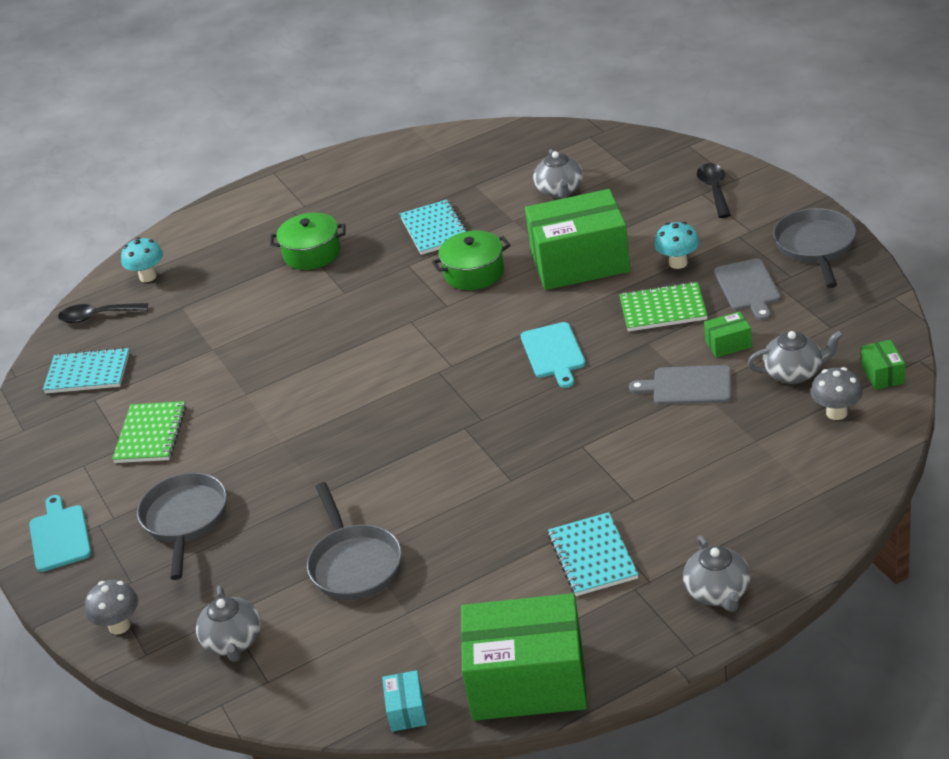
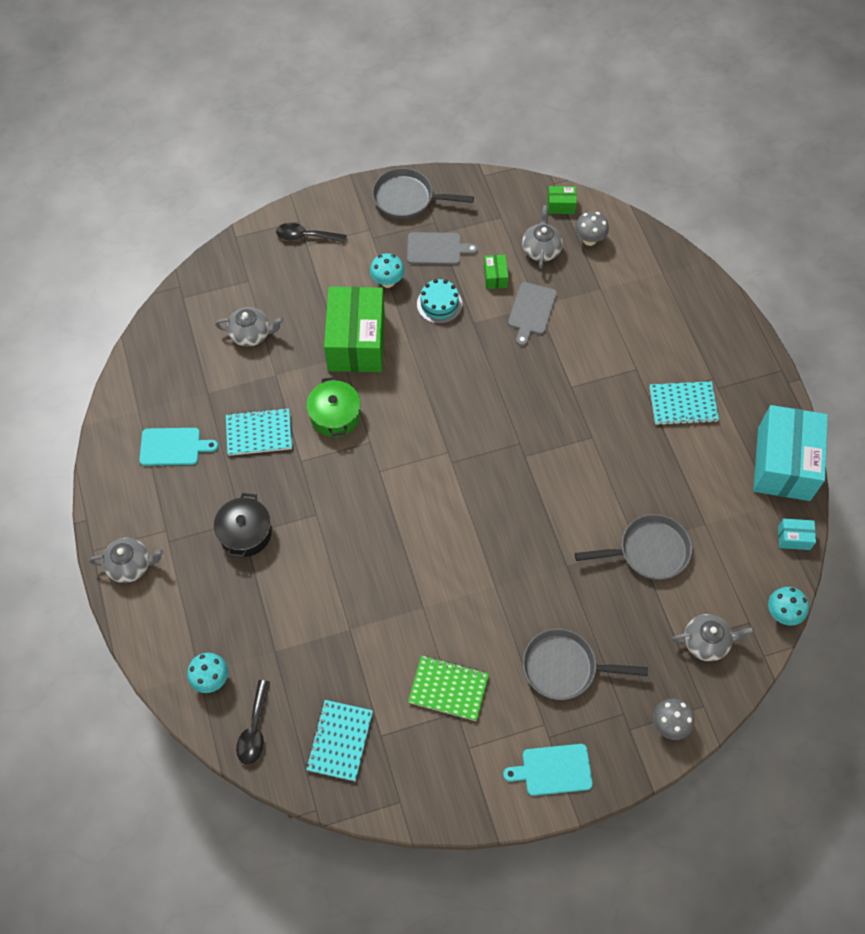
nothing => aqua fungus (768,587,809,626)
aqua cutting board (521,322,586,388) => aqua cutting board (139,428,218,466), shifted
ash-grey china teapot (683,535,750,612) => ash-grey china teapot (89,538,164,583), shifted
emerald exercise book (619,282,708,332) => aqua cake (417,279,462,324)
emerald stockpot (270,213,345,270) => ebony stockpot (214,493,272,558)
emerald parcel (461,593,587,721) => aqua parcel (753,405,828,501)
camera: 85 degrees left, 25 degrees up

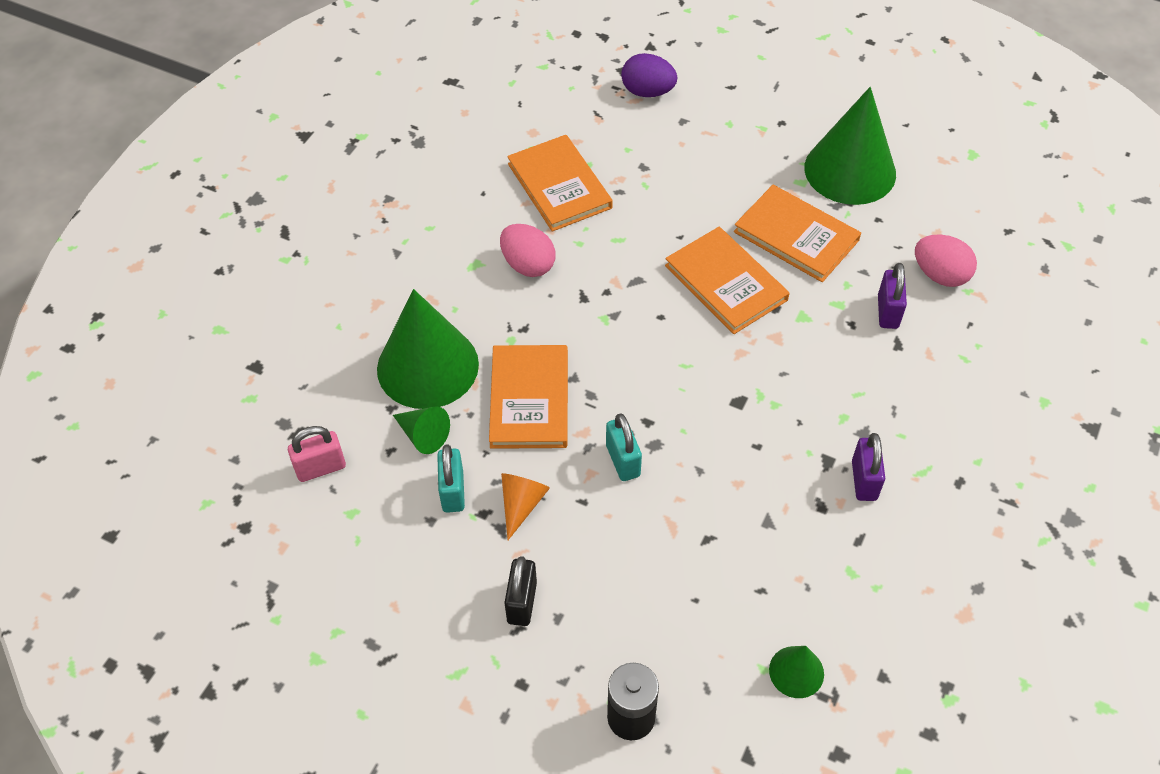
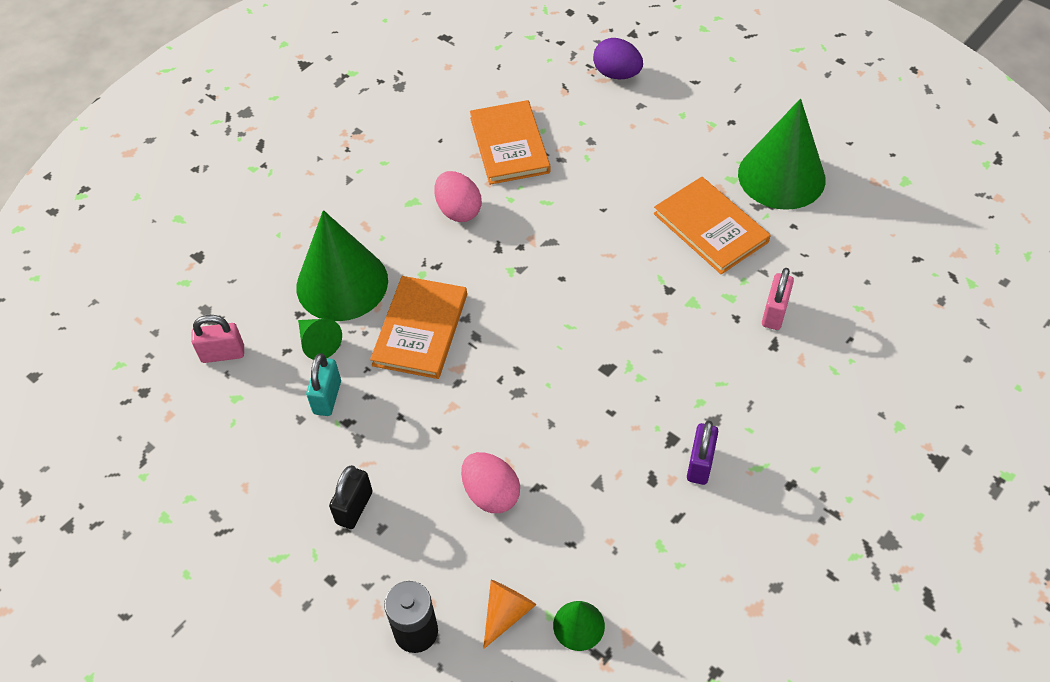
aqua lock (606,414,642,481) => nothing
orange hardback (665,227,790,334) => nothing
orange solid cone (501,473,550,540) => orange solid cone (483,580,536,649), shifted
pink egg shape (915,235,977,287) => pink egg shape (461,452,520,513), shifted
purple lock (878,263,907,329) => pink lock (762,268,794,330)
camera: 15 degrees right, 0 degrees up

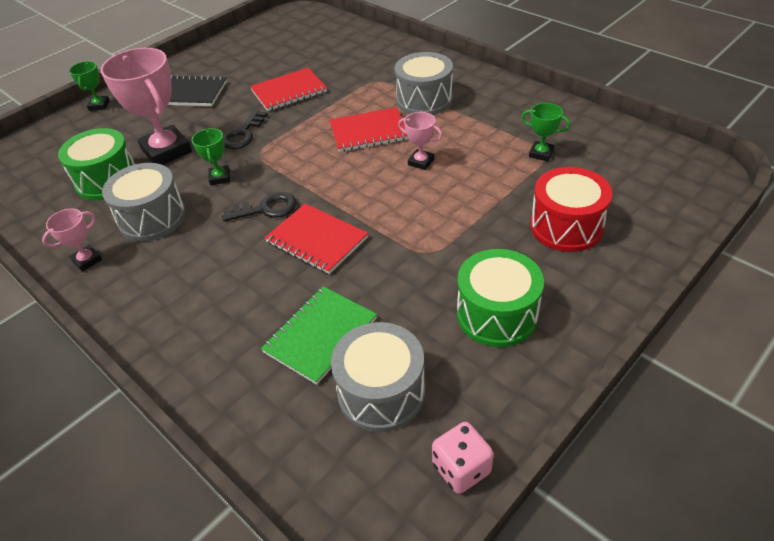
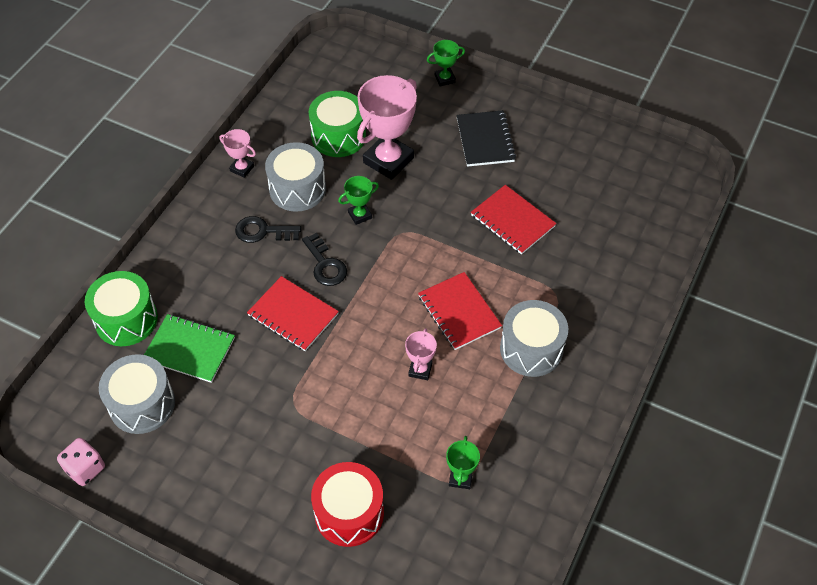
ebony key (223,110,267,149) => ebony key (235,216,301,243), shifted
emerald toy drum (457,249,544,347) => emerald toy drum (85,271,158,346), shifted
scarlet exercise book (265,203,368,274) => scarlet exercise book (247,276,339,351), 75 degrees counterclockwise
camera: 70 degrees right, 10 degrees up

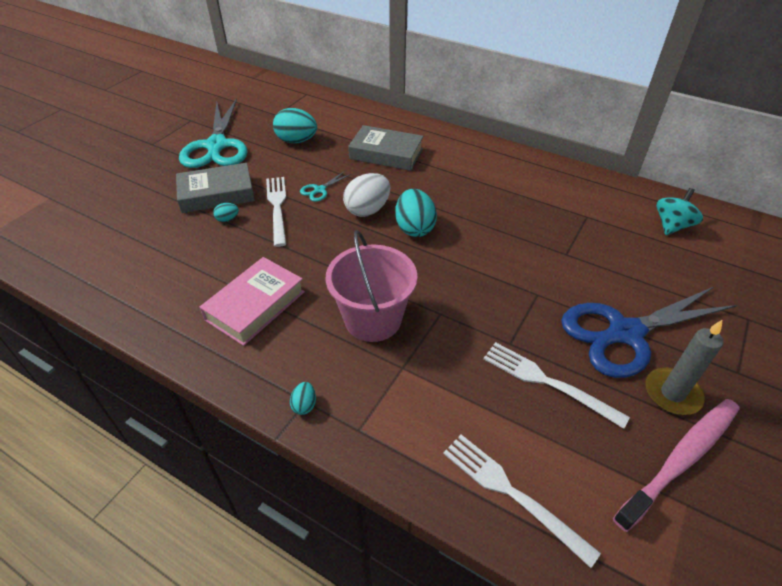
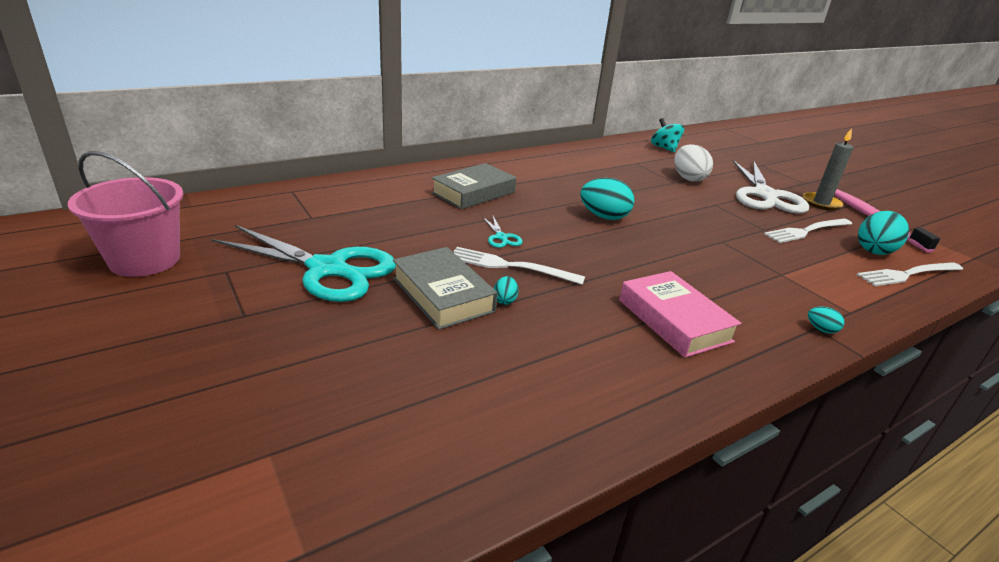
aqua egg shape (273,108,317,143) => aqua egg shape (858,211,909,255), shifted
pink sand bucket (326,230,417,342) => pink sand bucket (68,151,184,277), shifted
snow-white egg shape (343,173,390,217) => snow-white egg shape (674,144,713,182), shifted
royal blue shears (561,287,737,378) => snow-white shears (733,160,809,214)
ash-grey hardback (176,163,255,213) => ash-grey hardback (393,247,498,330), 45 degrees counterclockwise
camera: 65 degrees left, 15 degrees down

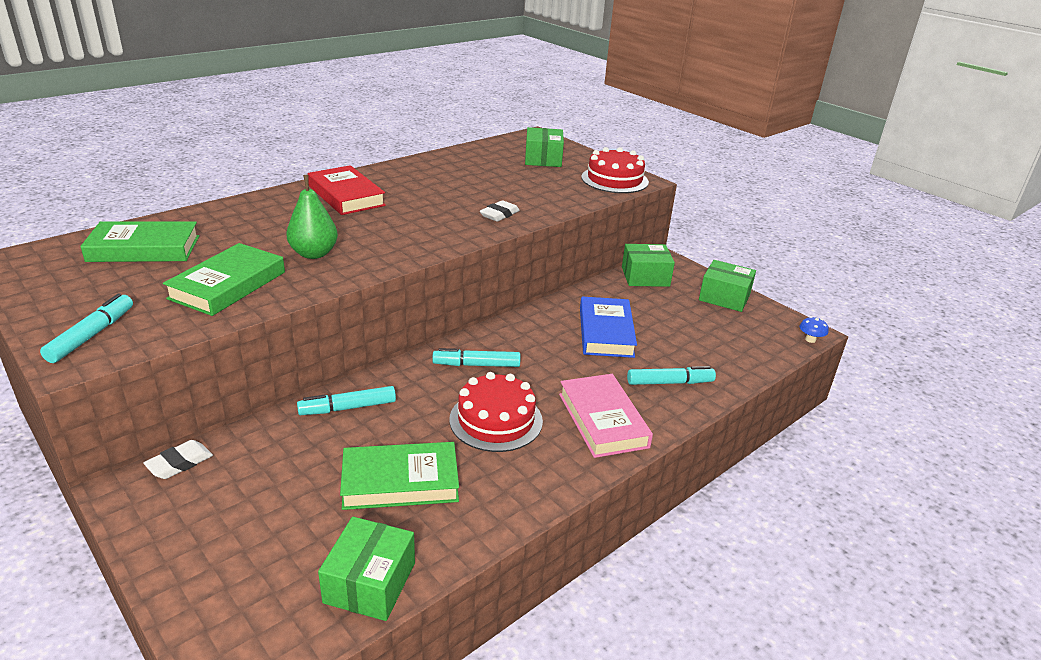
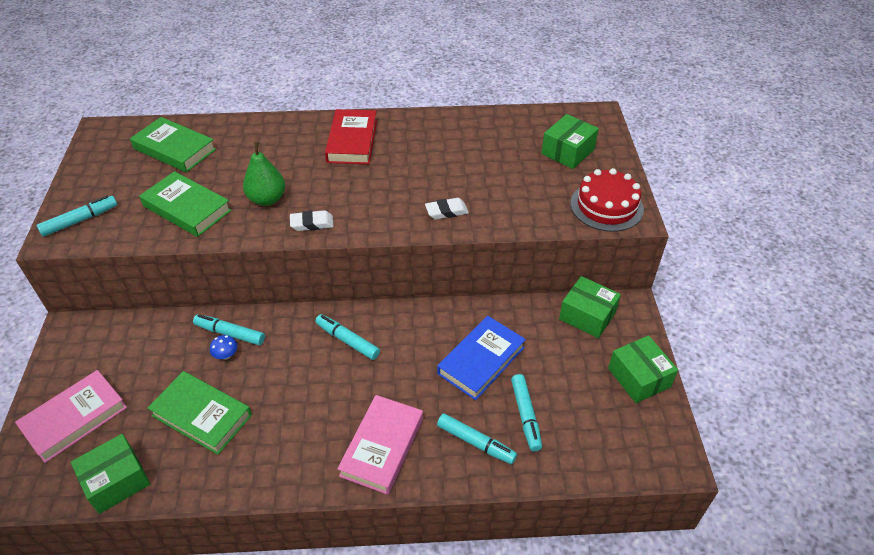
scarlet cake (450,372,543,452) => nothing
nothing => pink hardback (15,370,127,463)
nothing => aqua marker (511,374,542,451)
snow-white pencil eraser (144,440,213,479) => snow-white pencil eraser (290,210,334,231), shifted
royal blue fungus (800,317,829,343) => royal blue fungus (210,335,237,360), shifted
emerald hardback (163,243,285,316) => emerald hardback (139,171,232,237), 60 degrees clockwise
camera: 40 degrees right, 15 degrees up

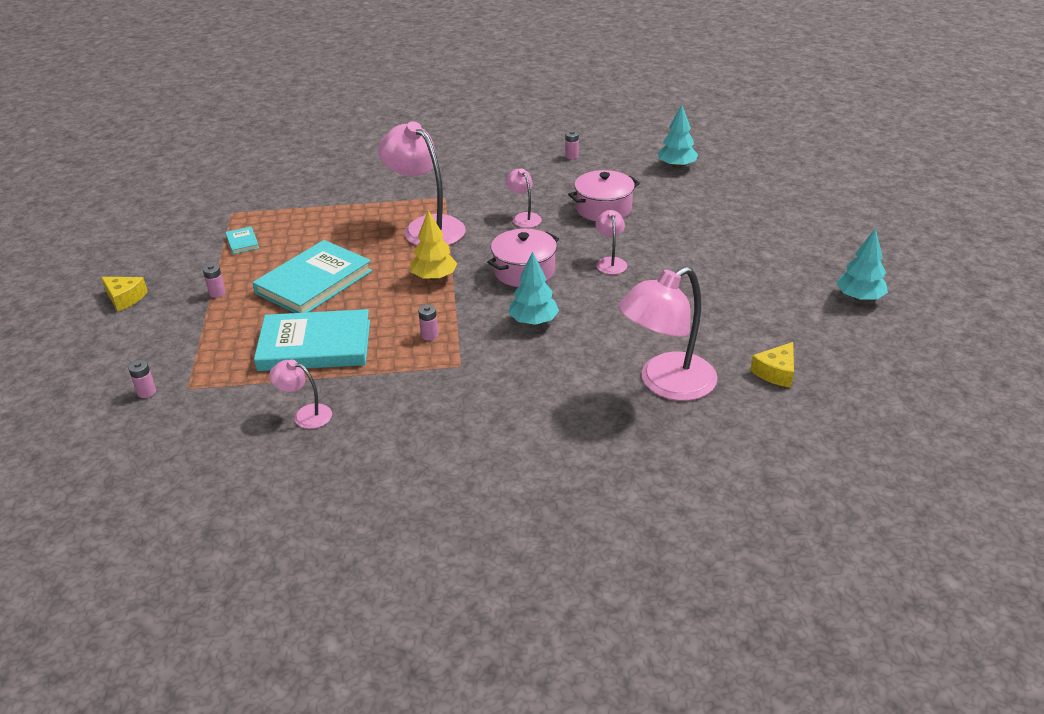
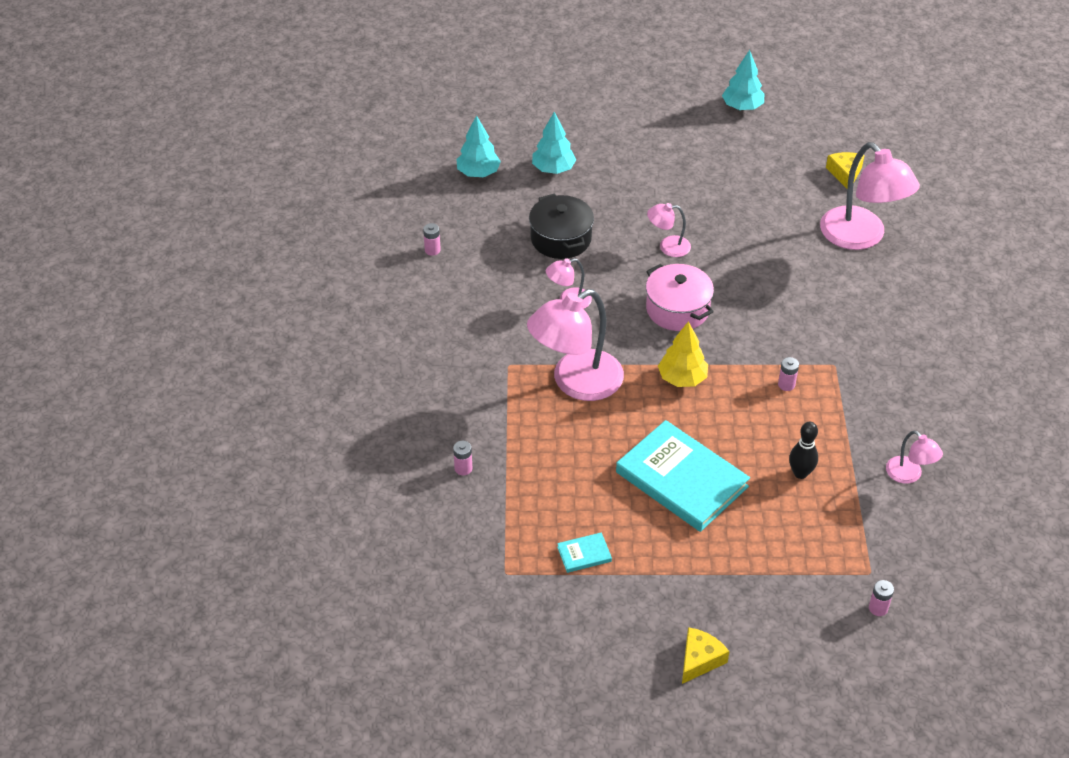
pink power cell (203,264,226,298) => pink power cell (453,441,472,475), shifted
aqua toy tree (509,251,559,325) => aqua toy tree (532,112,576,174), shifted
aqua hardback (254,309,370,371) => ebony bowling pin (789,422,818,479)
pink stockpot (568,170,640,221) => ebony stockpot (529,193,594,259)
pink desk lamp (269,360,332,429) => pink desk lamp (886,430,943,484), 60 degrees counterclockwise
bright yellow piece of cheese (750,342,794,388) => bright yellow piece of cheese (826,152,865,189), 135 degrees counterclockwise
camera: 85 degrees left, 10 degrees up

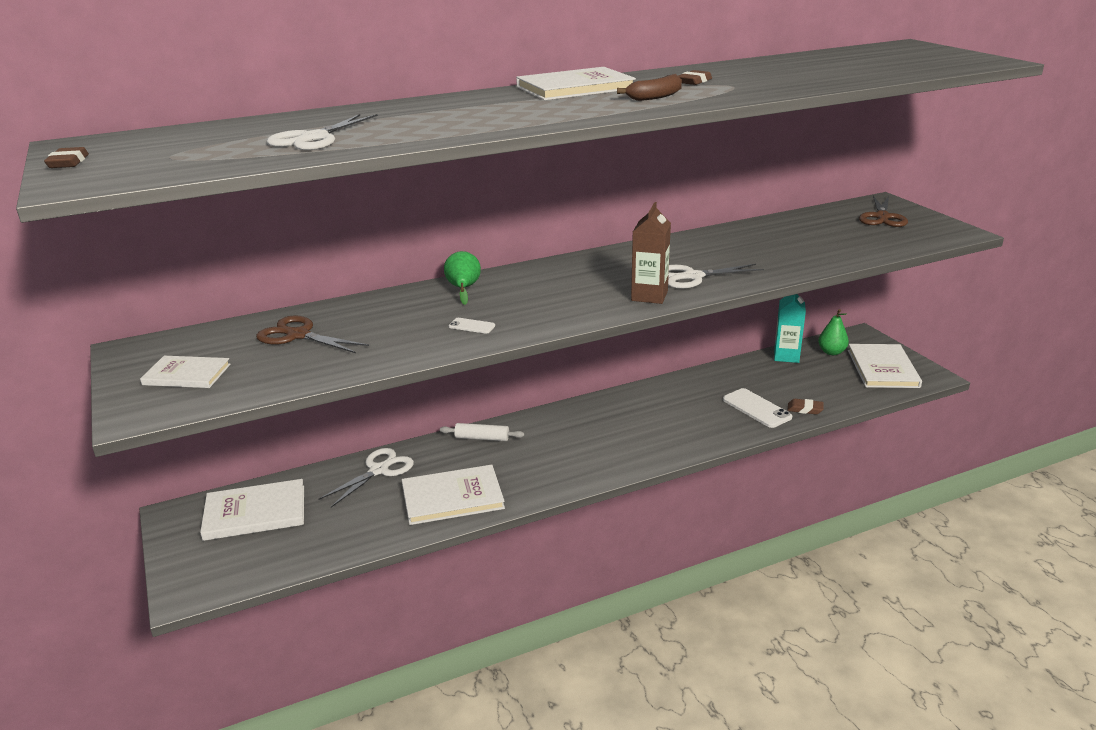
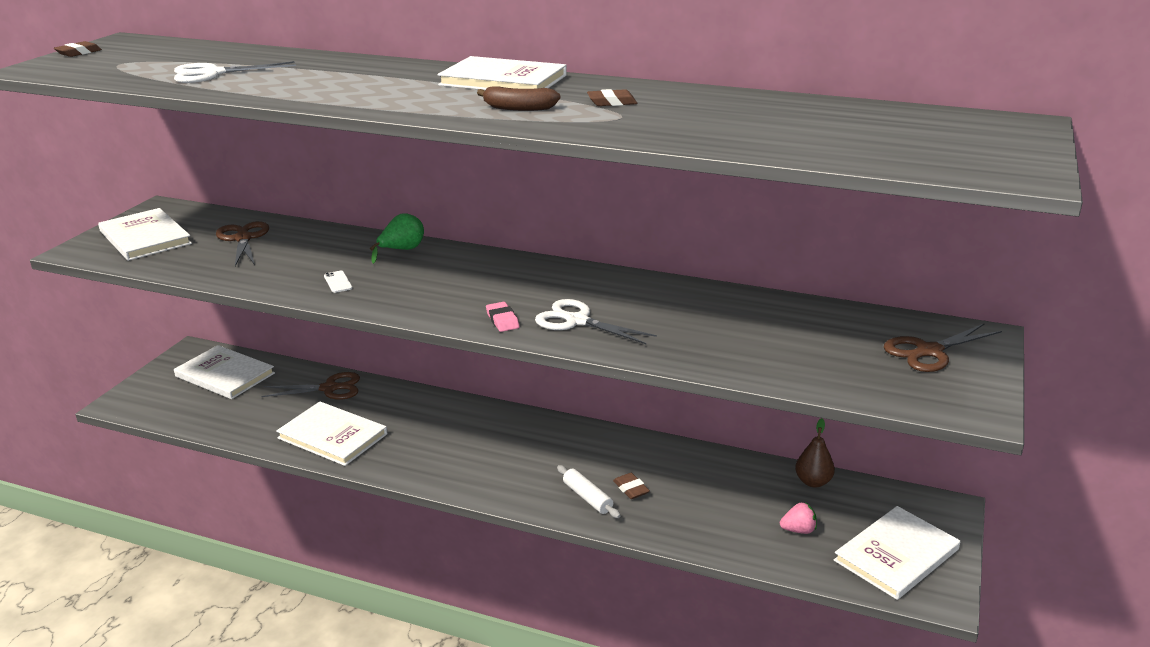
snow-white phone (723,388,792,428) => nothing
emerald toy pear (818,309,849,355) => nothing
nothing => pink berry (780,502,817,534)
snow-white pastry roller (440,423,524,441) => snow-white pastry roller (557,465,620,518), shifted
russet pencil eraser (787,399,824,414) => russet pencil eraser (613,473,650,499), shifted
russet milk carton (631,202,671,304) => pink pencil eraser (486,302,520,332)
aqua milk carton (774,294,806,363) => russet toy pear (795,418,835,488)
snow-white shears (318,448,414,507) => russet shears (261,372,360,400)
snow-white hardback (140,356,231,388) => snow-white hardback (98,208,192,261), x1.58
camera: 45 degrees right, 0 degrees up

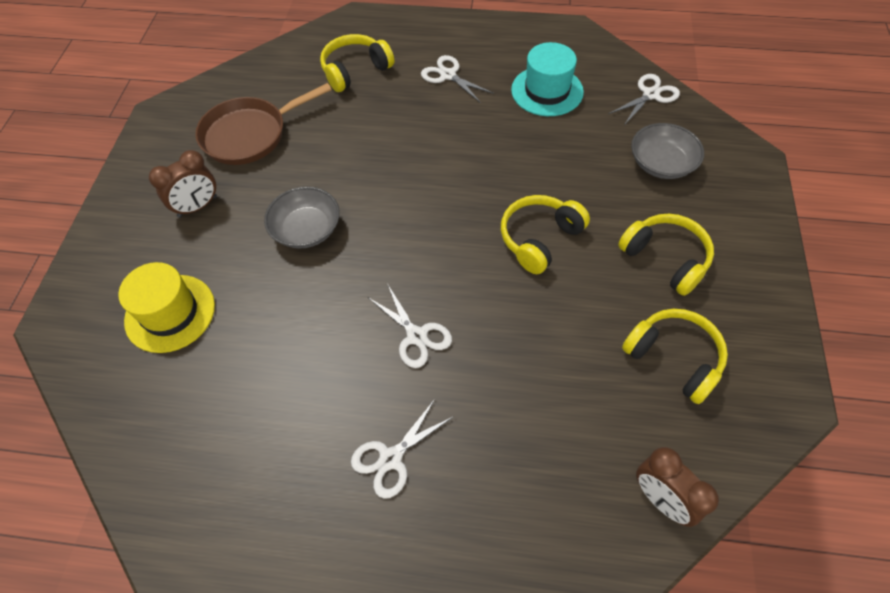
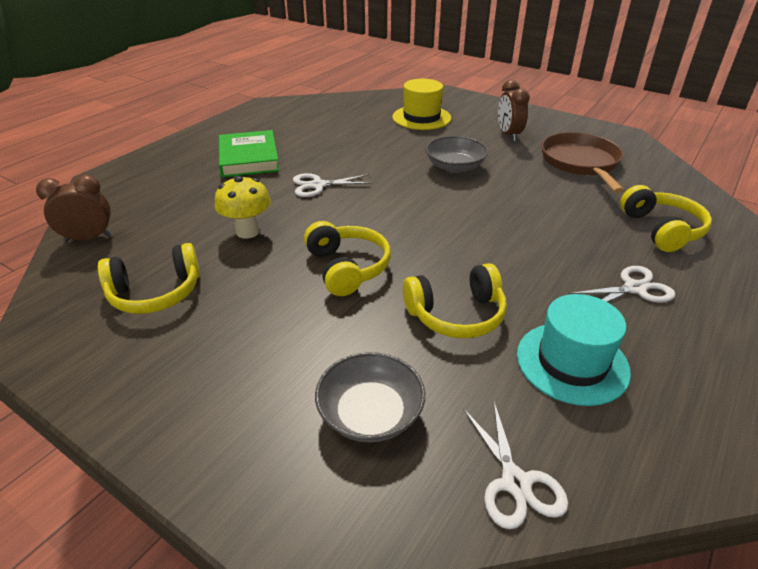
nothing => bright yellow fungus (215,176,271,239)
bright yellow over-ear headphones (618,214,714,296) => bright yellow over-ear headphones (403,263,507,338), shifted
snow-white shears (351,399,454,499) => emerald hardback (219,130,280,177)
camera: 115 degrees right, 20 degrees down

